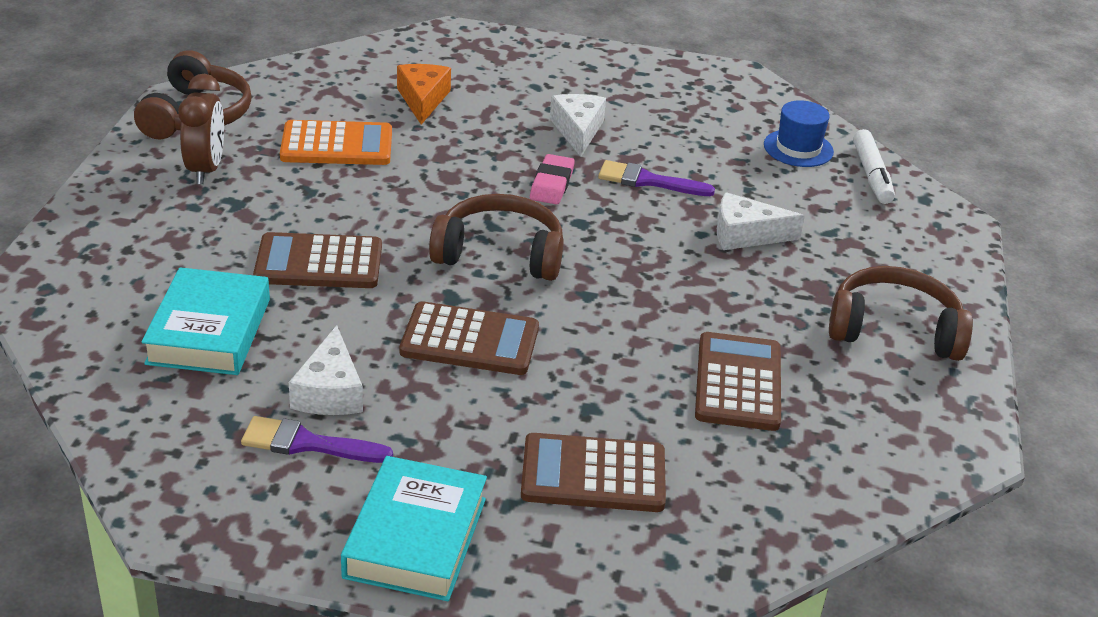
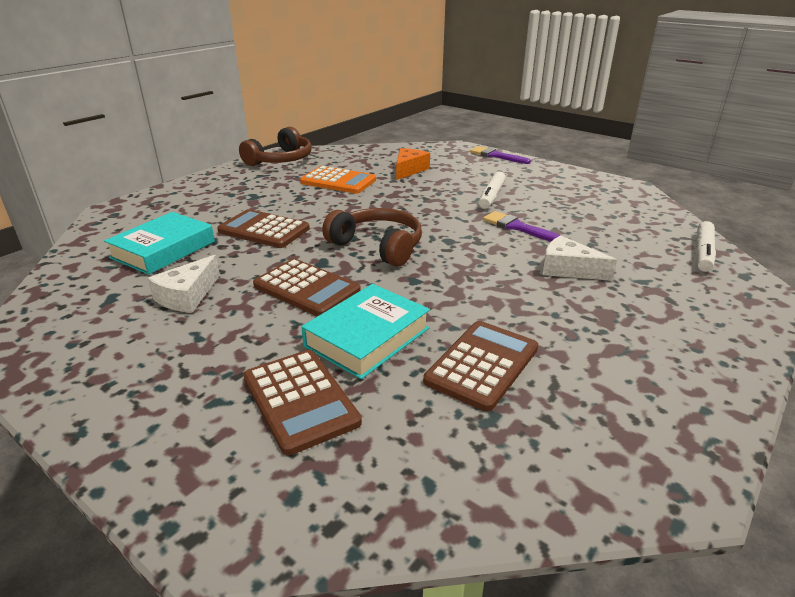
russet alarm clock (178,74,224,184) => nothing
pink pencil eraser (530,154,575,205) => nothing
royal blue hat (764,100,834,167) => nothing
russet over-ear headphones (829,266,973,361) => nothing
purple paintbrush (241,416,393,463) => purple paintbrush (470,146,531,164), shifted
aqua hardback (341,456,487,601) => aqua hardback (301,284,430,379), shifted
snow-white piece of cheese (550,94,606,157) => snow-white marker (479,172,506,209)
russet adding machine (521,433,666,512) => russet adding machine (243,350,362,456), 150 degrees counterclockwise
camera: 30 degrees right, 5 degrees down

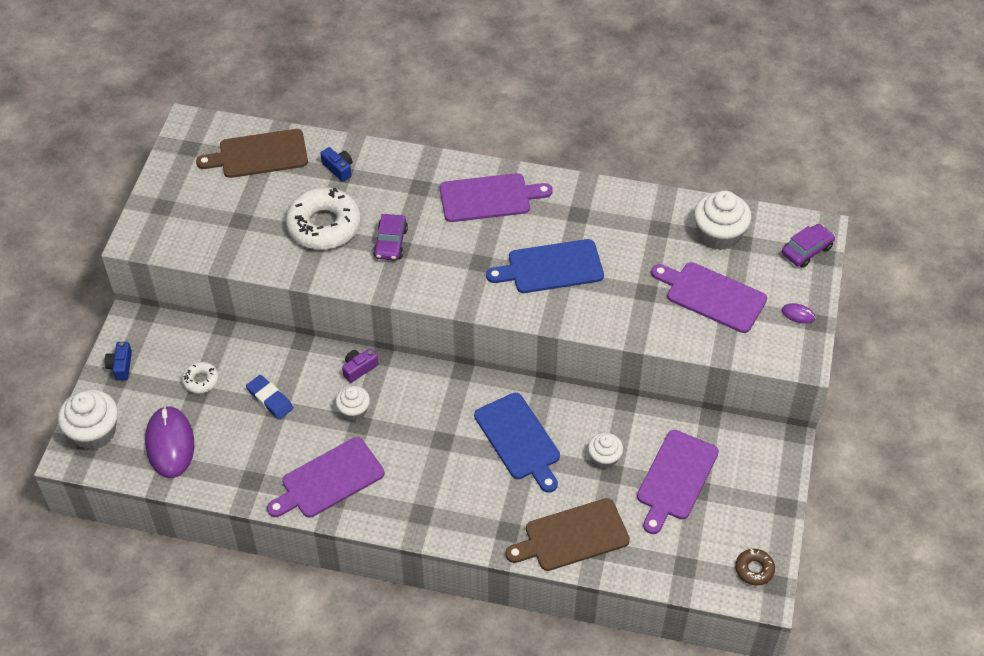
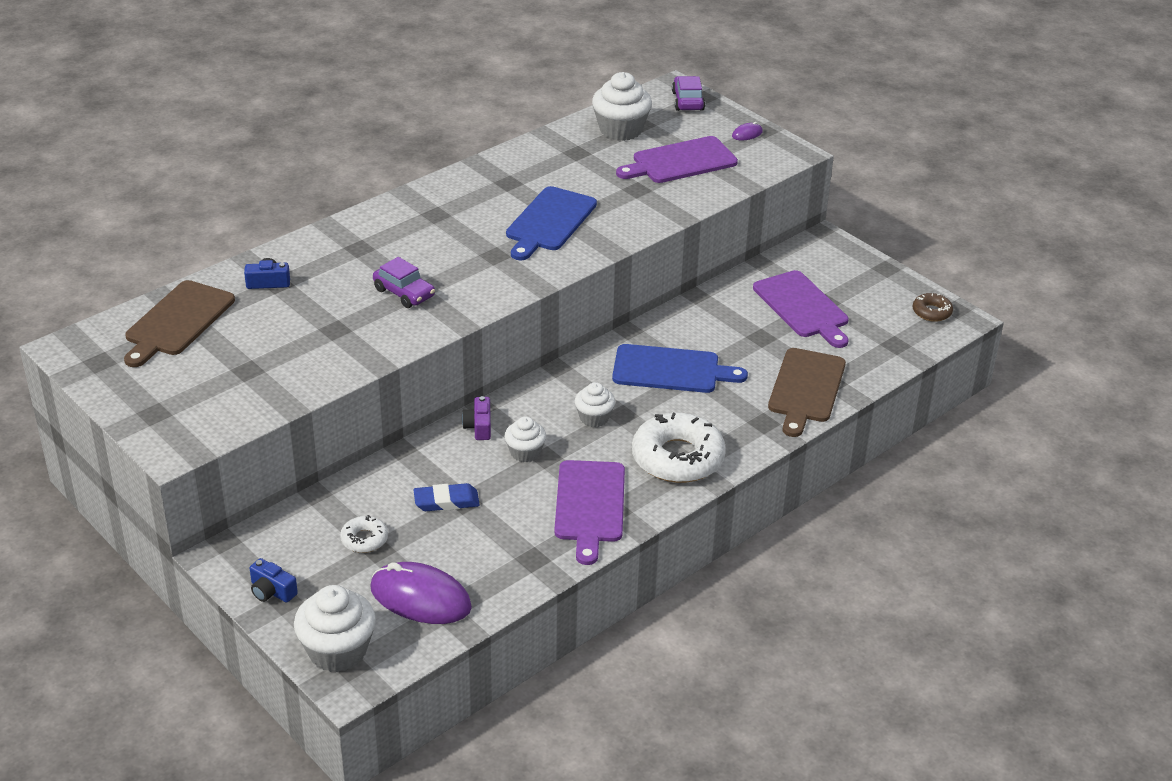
purple cutting board (440,173,553,222) => nothing
snow-white donut (286,188,361,249) => snow-white donut (632,413,726,483), shifted
snow-white fairy cake (588,433,623,469) => snow-white fairy cake (575,382,615,427), shifted
camera: 55 degrees left, 15 degrees down

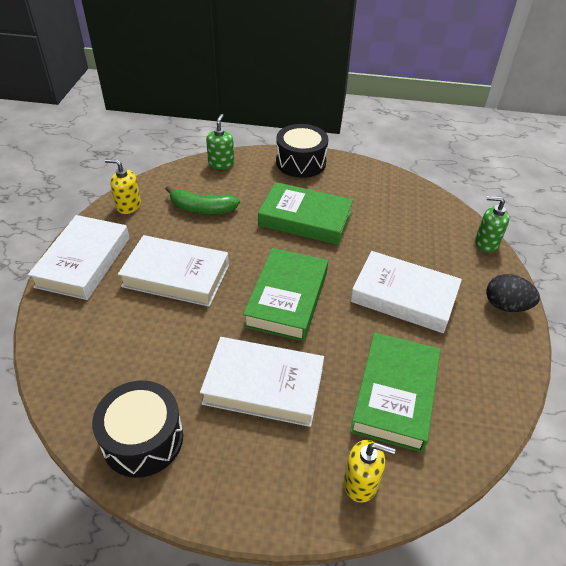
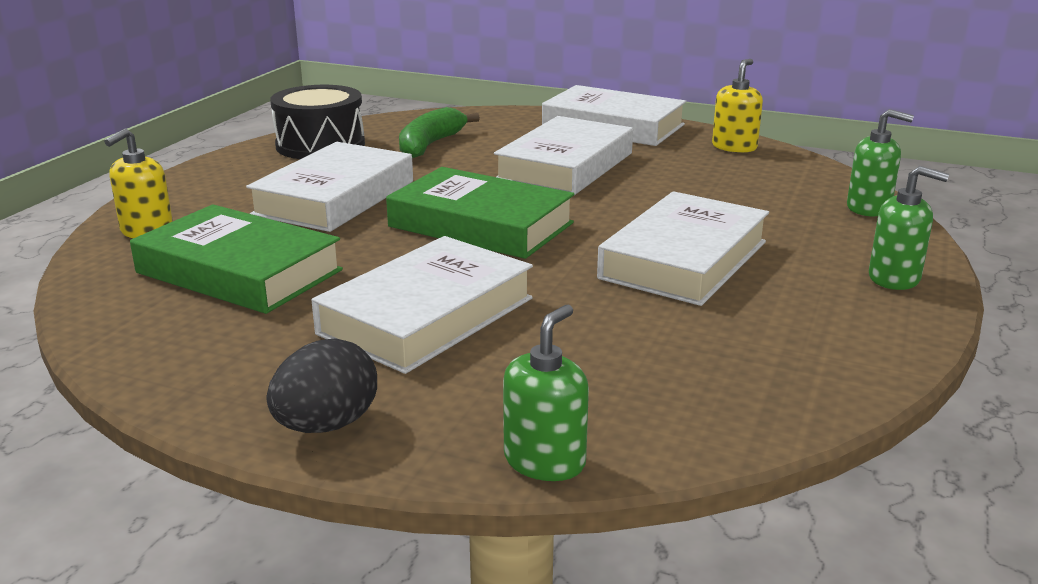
emerald toy banana (165,186,240,214) => emerald toy banana (399,107,480,158), shifted
ebony toy drum (276,124,328,178) => emerald pump bottle (869,166,949,290)
emerald hardback (258,182,353,245) => snow-white hardback (597,191,769,306)
camera: 105 degrees right, 20 degrees down

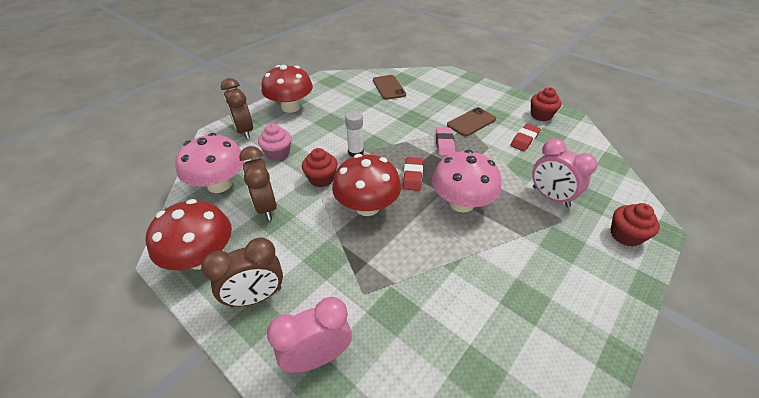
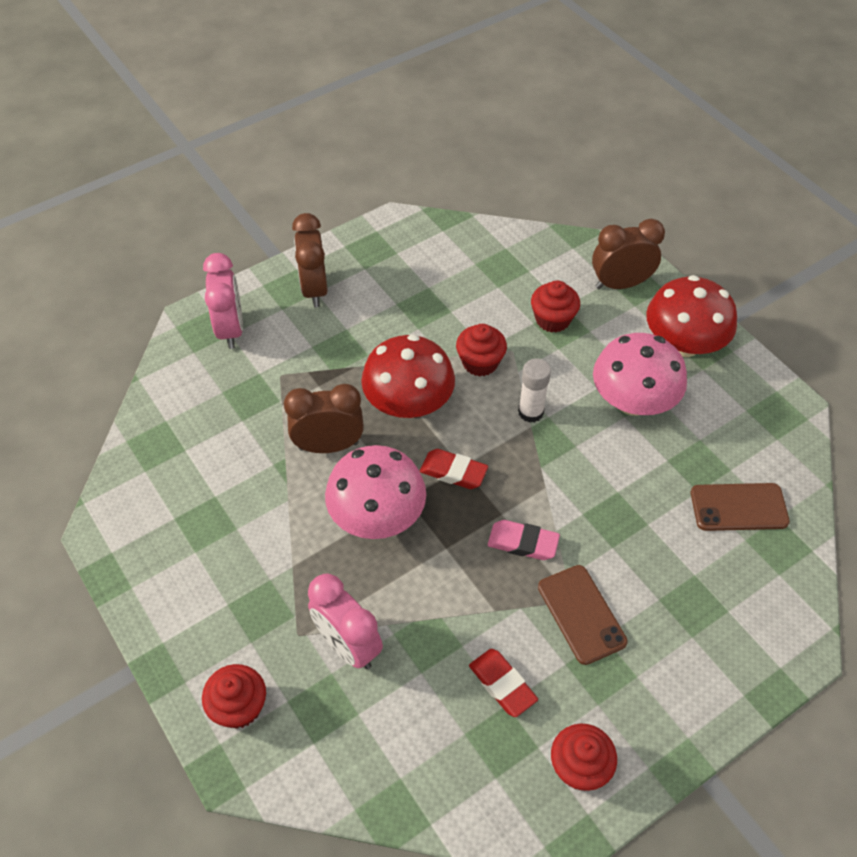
scarlet fungus (145,199,232,270) => nothing
pink fungus (175,133,245,193) => pink fungus (593,333,687,416), shifted
russet alarm clock (239,146,277,220) => russet alarm clock (284,384,364,453), shifted
pink fairy cake (258,124,292,161) => scarlet fairy cake (531,280,580,333)
pink alarm clock (532,139,597,207) => pink alarm clock (308,573,383,669), 105 degrees counterclockwise
camera: 105 degrees right, 10 degrees up

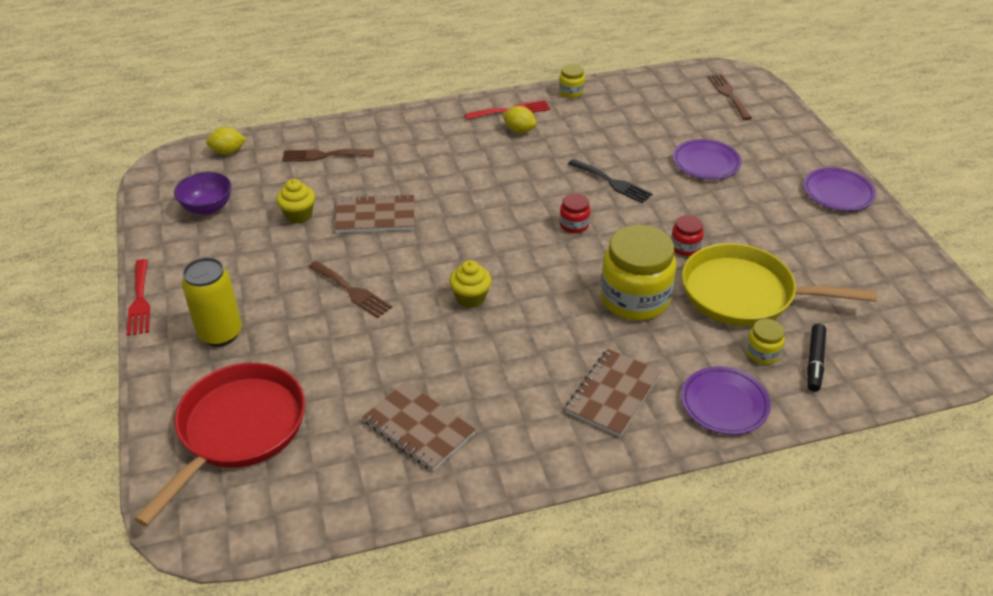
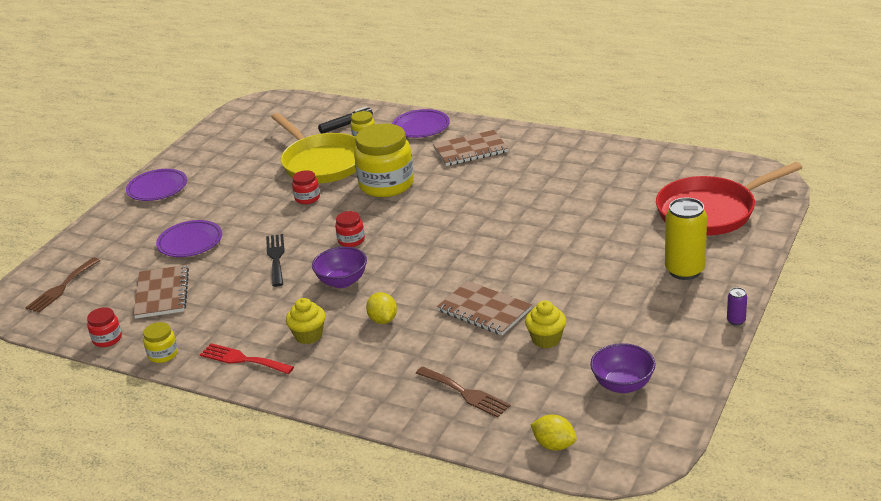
russet table fork (309,261,392,318) => nothing
nothing => scarlet preserve jar (87,307,122,347)
nothing => purple serving bowl (312,247,367,288)
russet exercise book (362,381,476,471) => russet exercise book (133,265,189,319), shifted
bright yellow fairy cake (449,260,492,308) => bright yellow fairy cake (286,298,325,344), shifted
bright yellow lemon (502,106,537,133) => bright yellow lemon (366,292,397,324), shifted
scarlet table fork (127,259,150,336) => purple tin (727,287,747,326)
camera: 135 degrees left, 10 degrees down

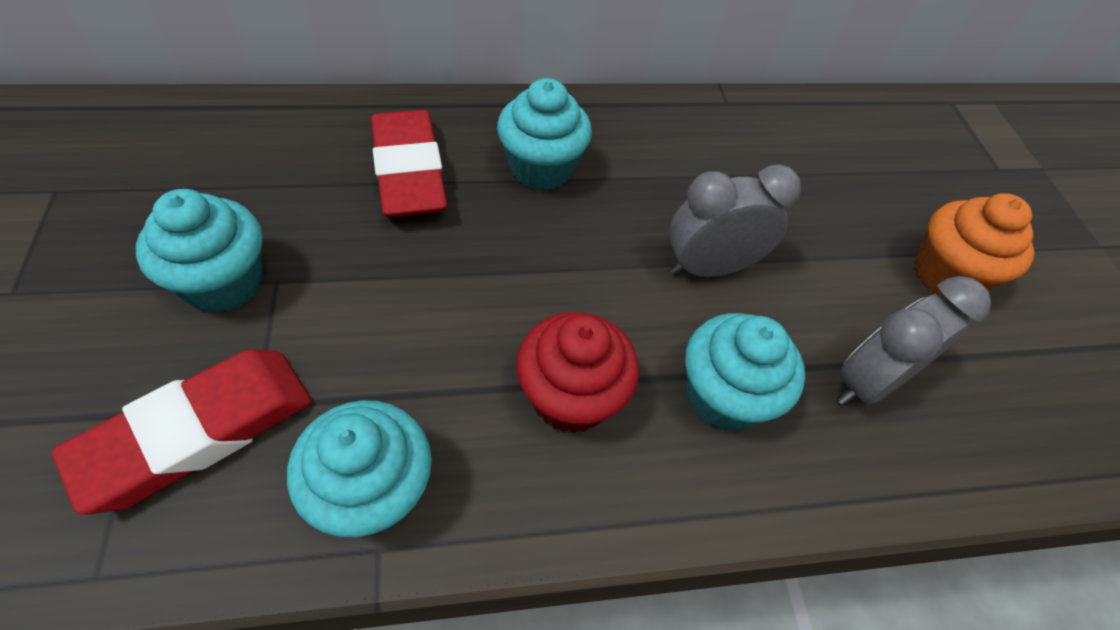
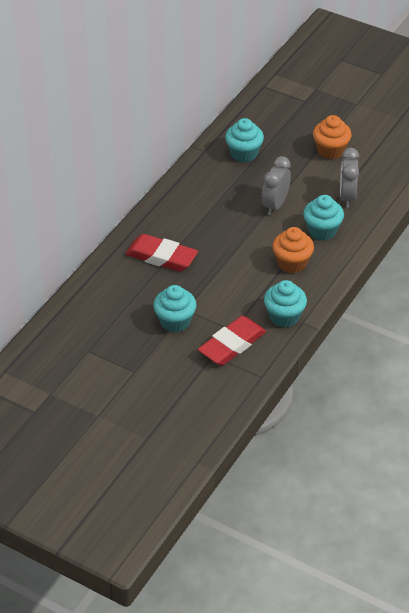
aqua fairy cake (497,78,592,190) => aqua fairy cake (225,118,264,162), shifted
scarlet fairy cake (517,312,639,433) => orange fairy cake (272,227,314,273)
scarlet pencil eraser (52,349,312,514) => scarlet pencil eraser (198,316,266,366), 45 degrees clockwise
camera: 45 degrees left, 10 degrees down

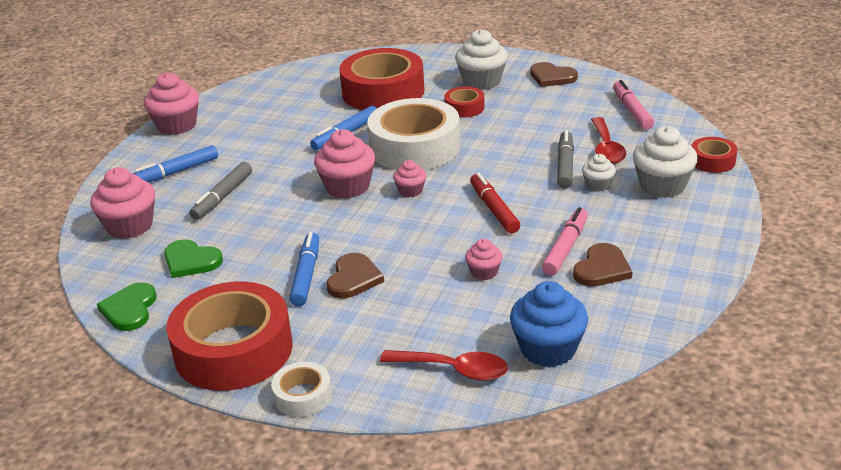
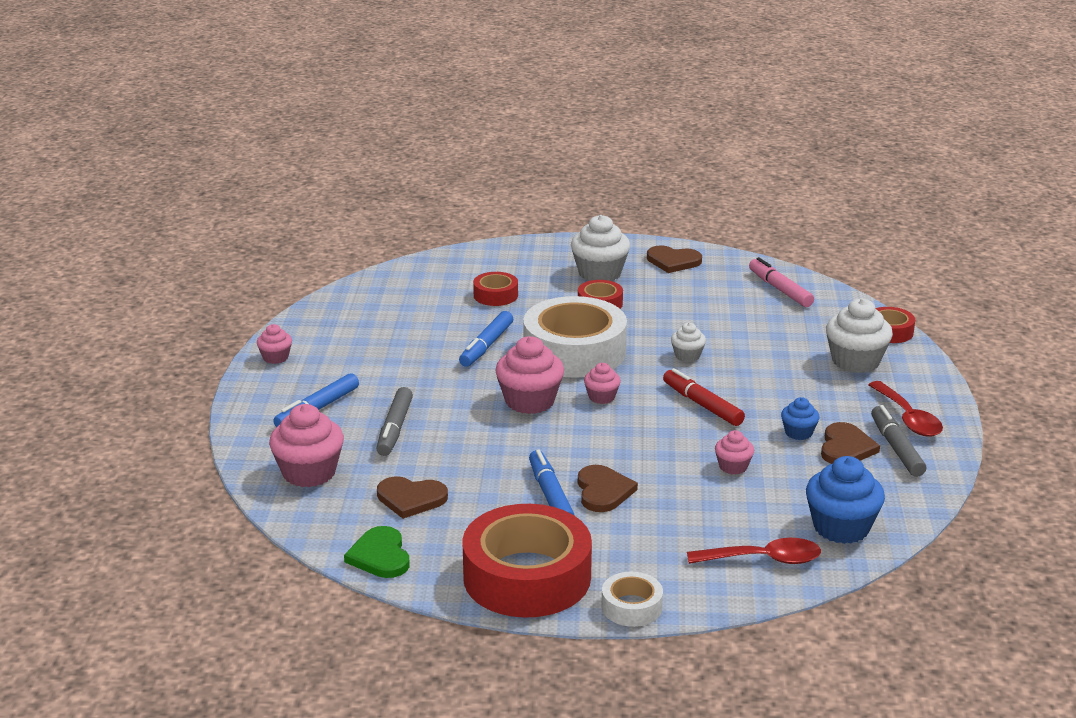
ash-grey marker (557,130,574,189) => ash-grey marker (871,405,926,477), shifted
snow-white fairy cake (582,154,616,191) => snow-white fairy cake (671,323,706,362), shifted
scarlet teaspoon (591,117,626,164) => scarlet teaspoon (868,381,943,437), shifted
pink marker (542,207,588,276) => royal blue fairy cake (781,397,820,440)
emerald heart shape (164,239,223,278) => russet heart shape (377,476,448,519)
pink fairy cake (144,73,199,135) => pink fairy cake (257,324,292,364), x0.54
scarlet sticky tape (339,48,424,110) => scarlet sticky tape (473,272,518,306), x0.46
camera: 20 degrees left, 5 degrees down

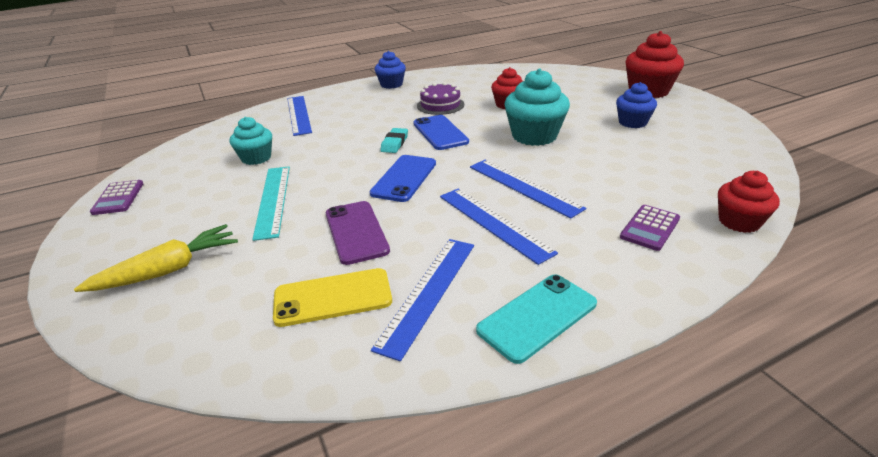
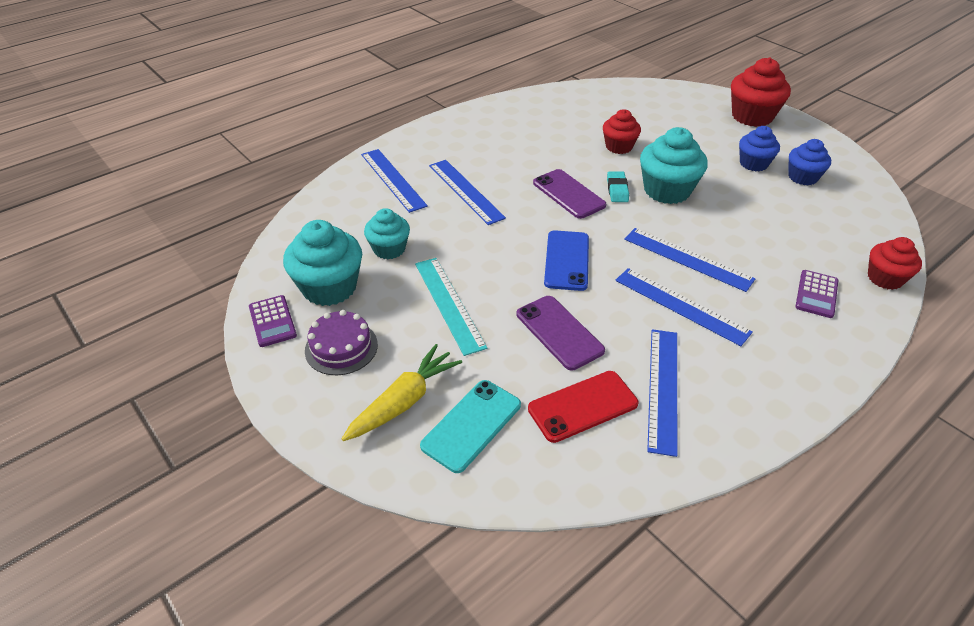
nothing => aqua fairy cake (283,220,362,306)
nothing => royal blue ruler (429,160,506,225)
royal blue fairy cake (375,51,406,89) => royal blue fairy cake (788,139,831,186), shifted
aqua pencil eraser (380,128,408,153) => aqua pencil eraser (607,171,629,202), shifted
purple cake (417,82,464,115) => purple cake (305,310,378,375), shifted
aqua phone (476,274,597,364) => aqua phone (420,380,521,473), shifted
bright yellow phone (273,268,392,327) => scarlet phone (528,371,638,443)
royal blue phone (414,115,469,150) => purple phone (533,169,606,219)
camera: 15 degrees left, 10 degrees up

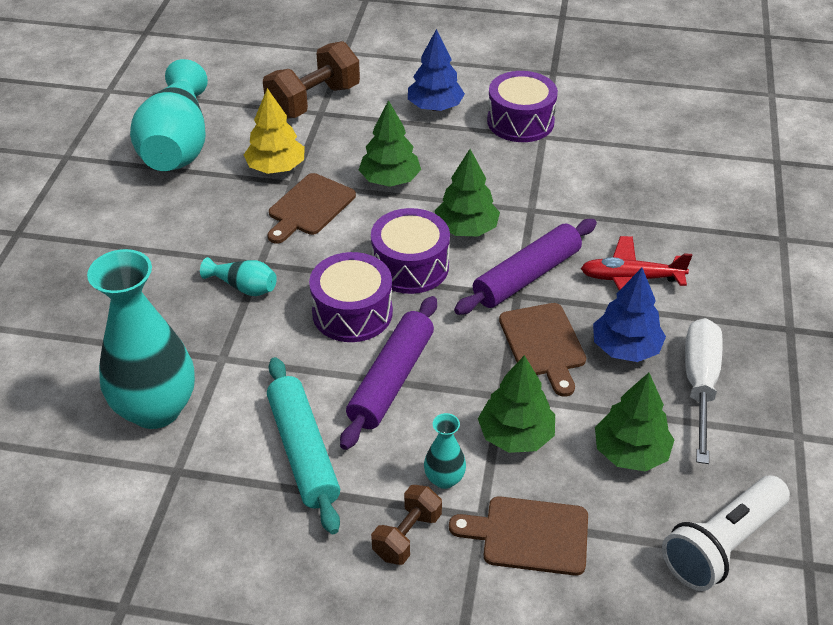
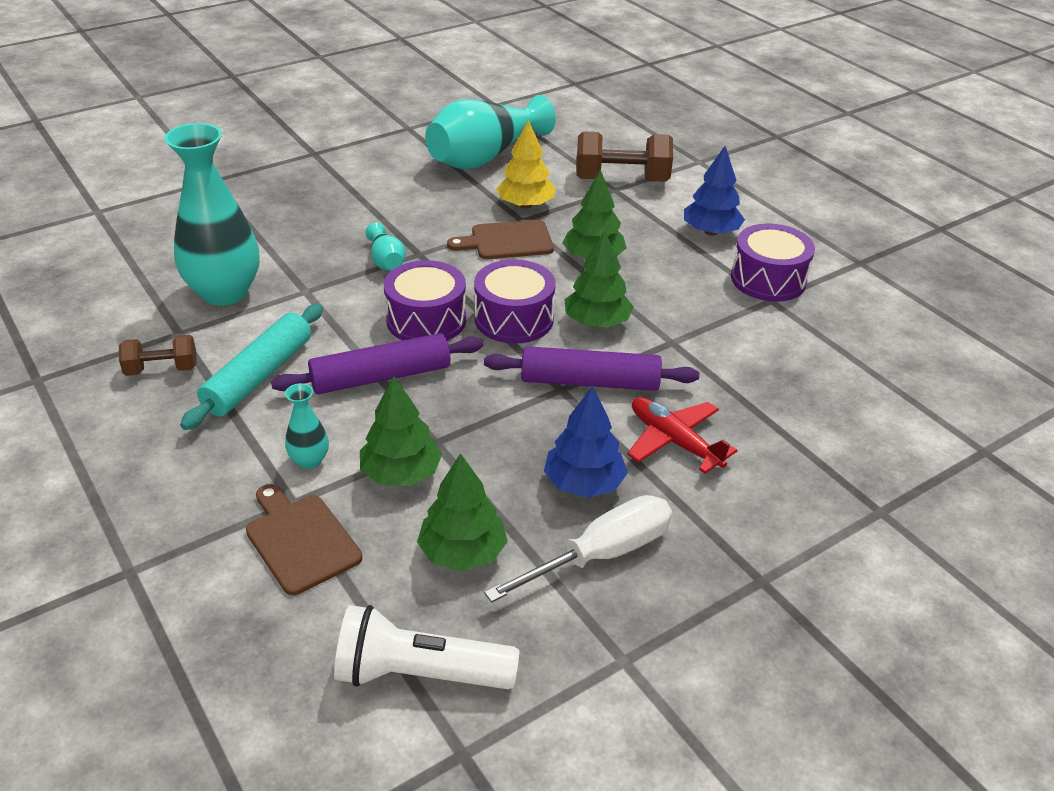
russet cutting board (499,303,586,397) => nothing
russet free weight (371,485,442,565) => russet free weight (119,335,197,376), shifted
camera: 45 degrees right, 5 degrees down

